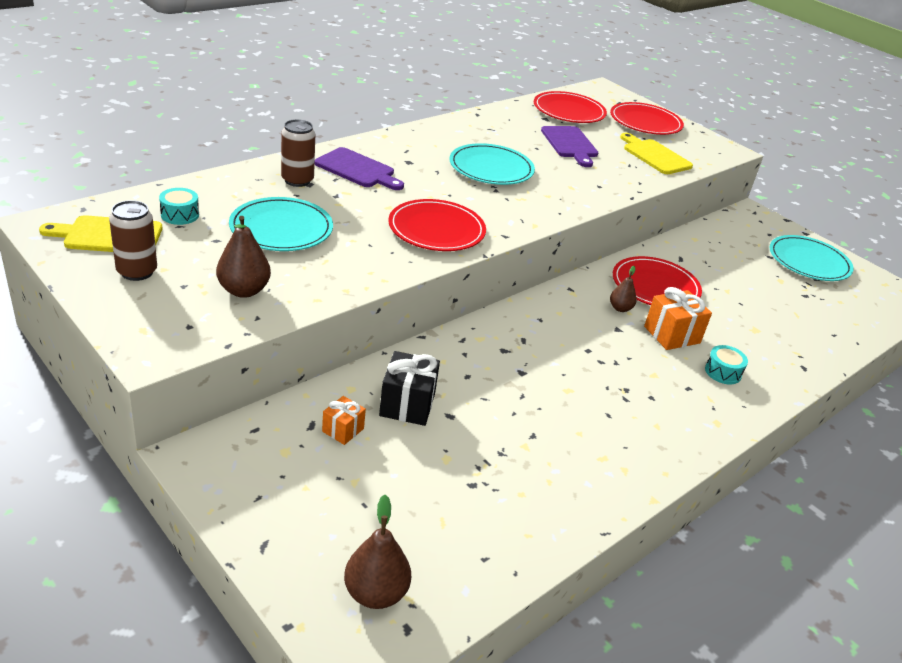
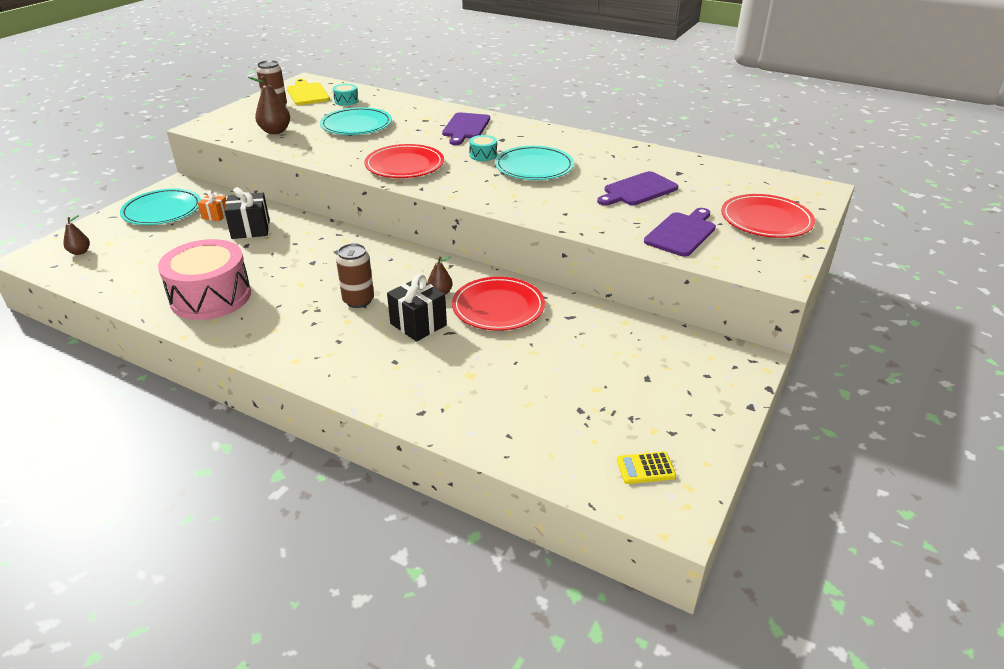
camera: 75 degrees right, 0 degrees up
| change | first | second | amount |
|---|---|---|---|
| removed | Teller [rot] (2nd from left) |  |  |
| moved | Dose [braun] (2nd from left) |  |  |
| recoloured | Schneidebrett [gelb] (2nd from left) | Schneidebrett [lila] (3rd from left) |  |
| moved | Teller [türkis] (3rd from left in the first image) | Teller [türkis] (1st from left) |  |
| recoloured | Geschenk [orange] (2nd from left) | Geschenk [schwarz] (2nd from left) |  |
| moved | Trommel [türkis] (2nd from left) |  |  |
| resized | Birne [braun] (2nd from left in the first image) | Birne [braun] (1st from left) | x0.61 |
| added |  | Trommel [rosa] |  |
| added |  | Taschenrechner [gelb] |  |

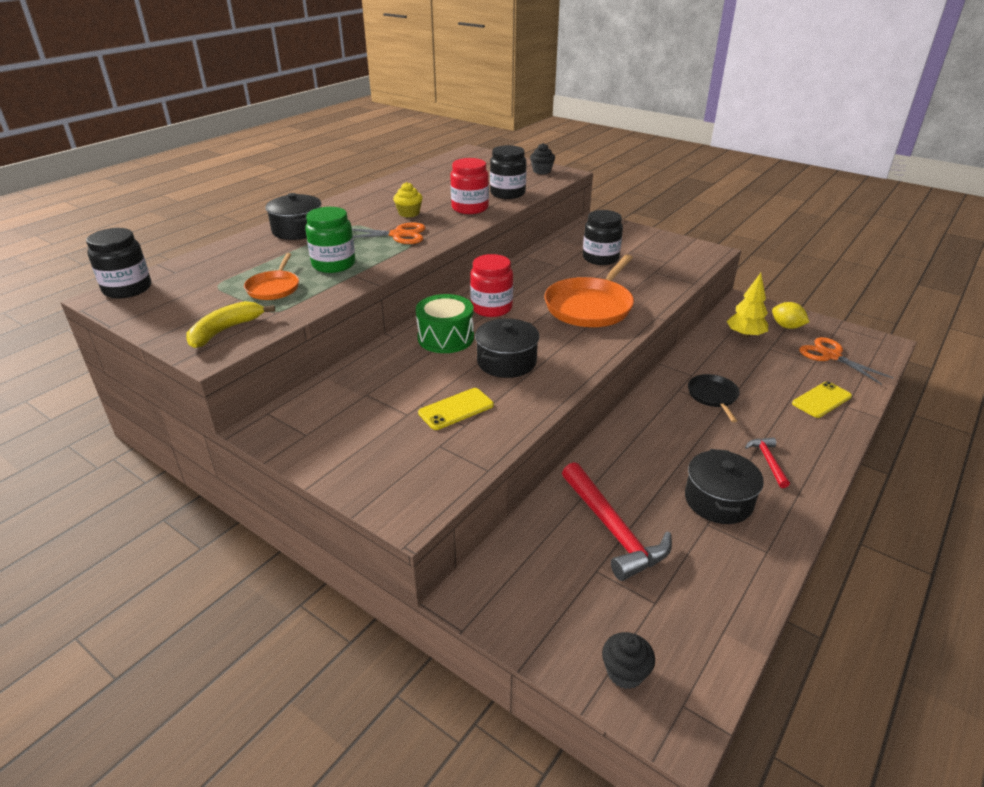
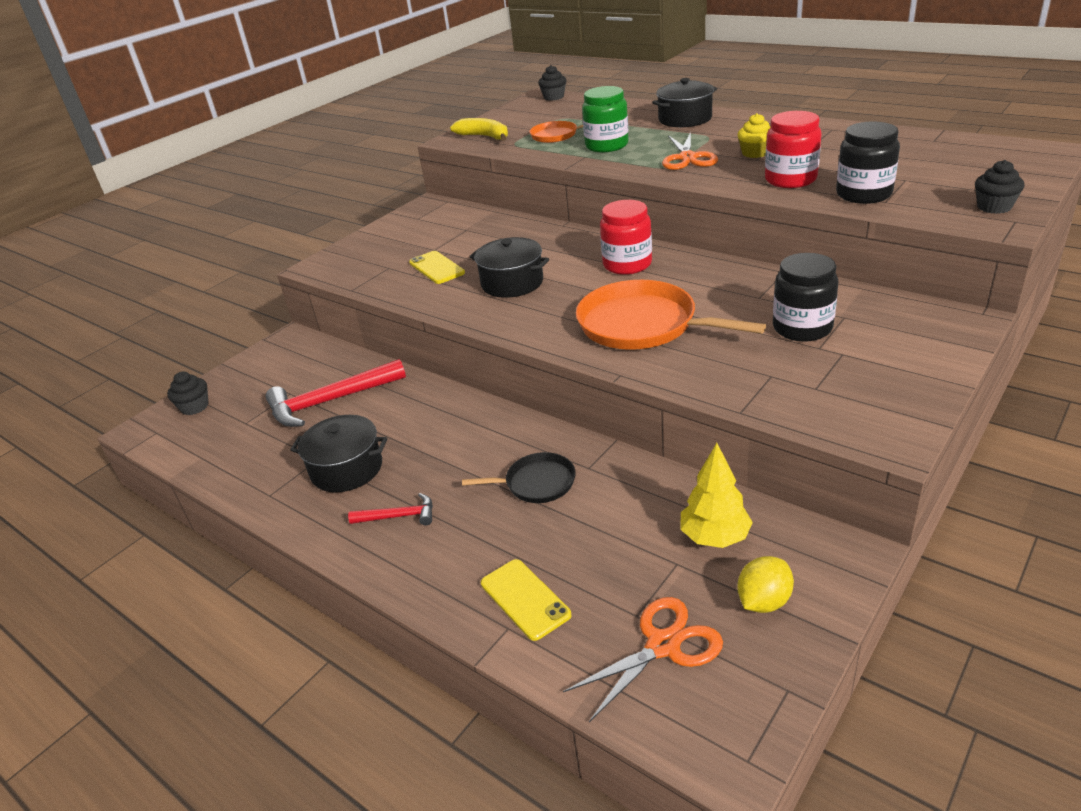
camera: 95 degrees right, 0 degrees up
| change | first | second | amount |
|---|---|---|---|
| replaced | Einmachglas [schwarz] (1st from left) | Muffin [schwarz] (2nd from left) |  |
| removed | Trommel [grün] |  |  |

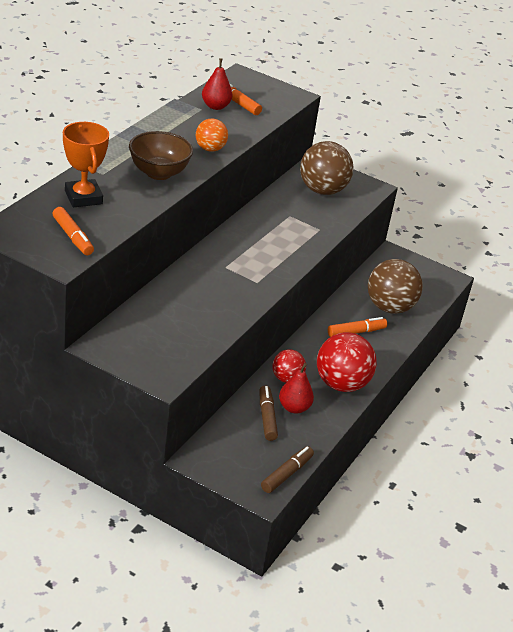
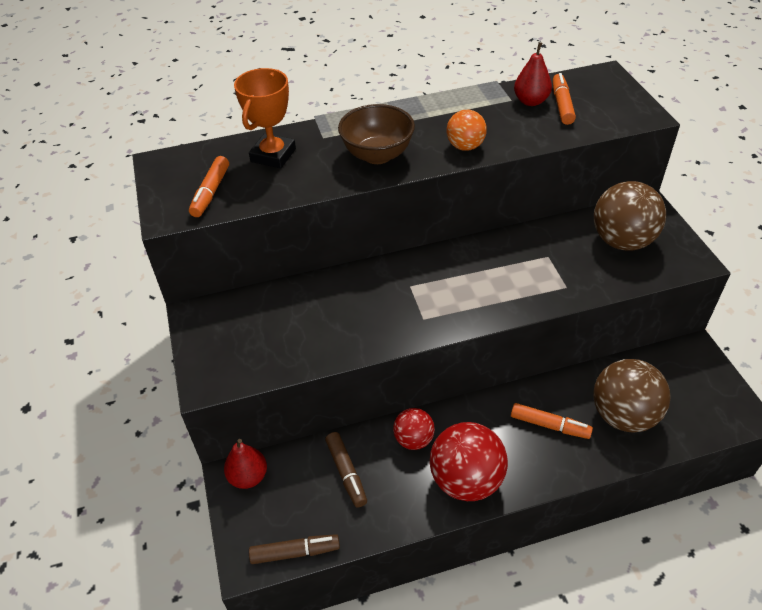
camera: 50 degrees right, 10 degrees up
| change | first | second | amount |
|---|---|---|---|
| moved | Birne [rot] (2nd from left in the first image) | Birne [rot] (1st from left) |  |
| turned | Filzstift [braun] (1st from left in the first image) | Filzstift [braun] (2nd from left) | 120 degrees clockwise |

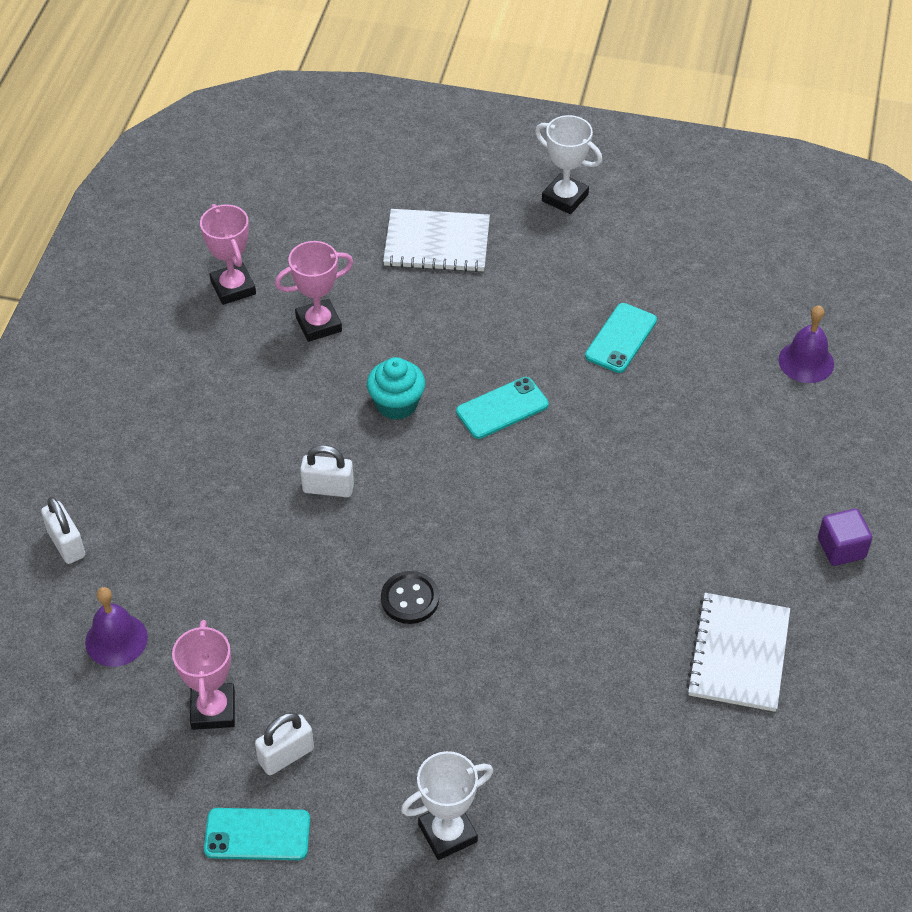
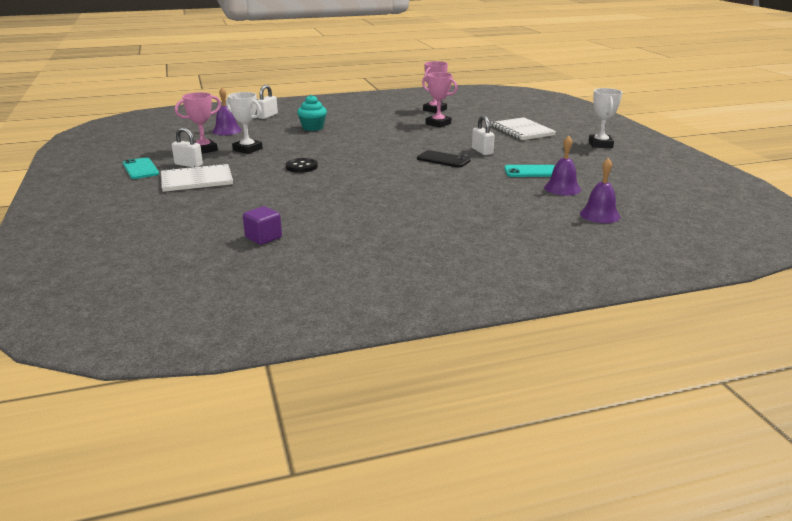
camera: 60 degrees right, 25 degrees down
| change | first | second | amount |
|---|---|---|---|
| moved | Muffin [türkis] |  |  |
| recoloured | Handy [türkis] (2nd from left) | Handy [schwarz] |  |
| moved | Vorhängeschloss [weiß] (3rd from left) |  |  |
| moved | Kubus [lila] |  |  |
| moved | Notizbuch [weiß] (2nd from left in the first image) | Notizbuch [weiß] (1st from left) |  |
| moved | Pokal [weiß] (1st from left) |  |  |
| added |  | Glocke [lila] (2nd from left) |  |

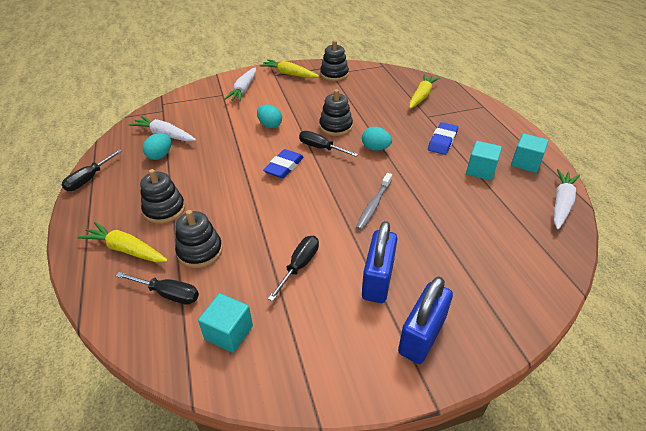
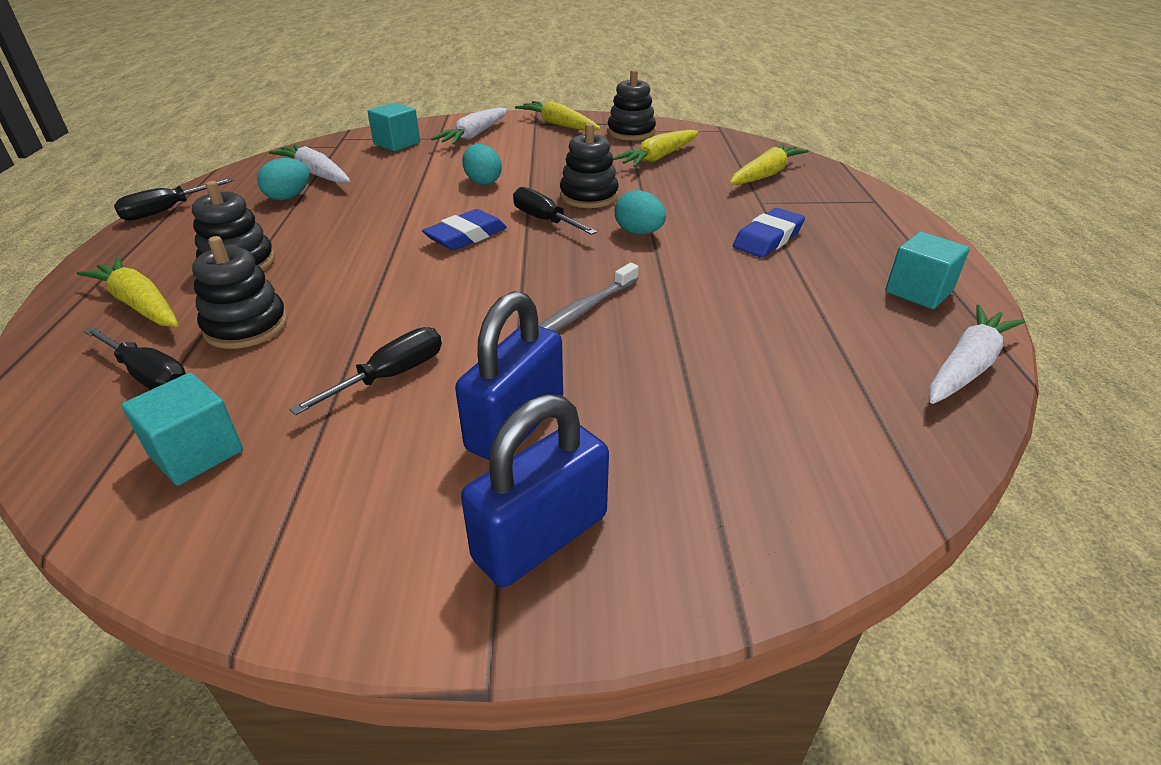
camera: 15 degrees right, 5 degrees down
| change | first | second | amount |
|---|---|---|---|
| moved | Kubus [türkis] (2nd from left) |  |  |
| added |  | Karotte [gelb] (3rd from left) |  |

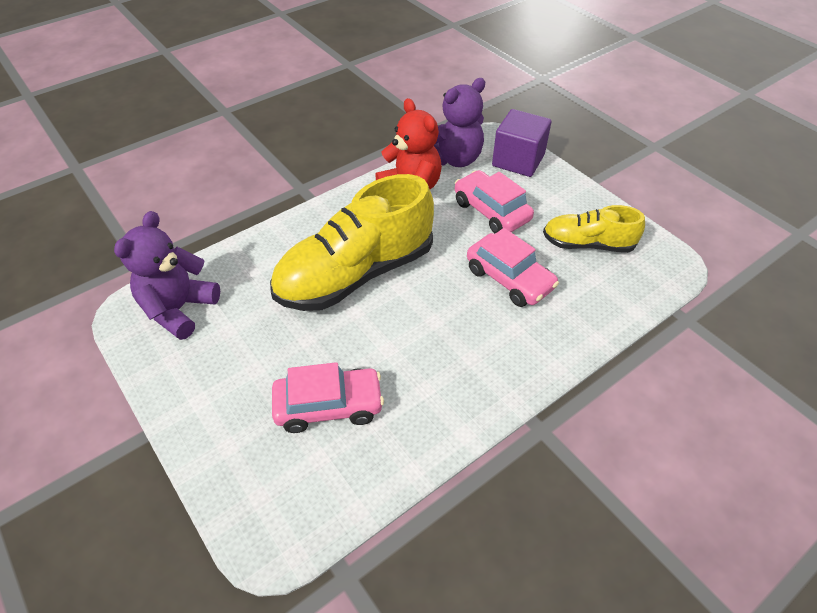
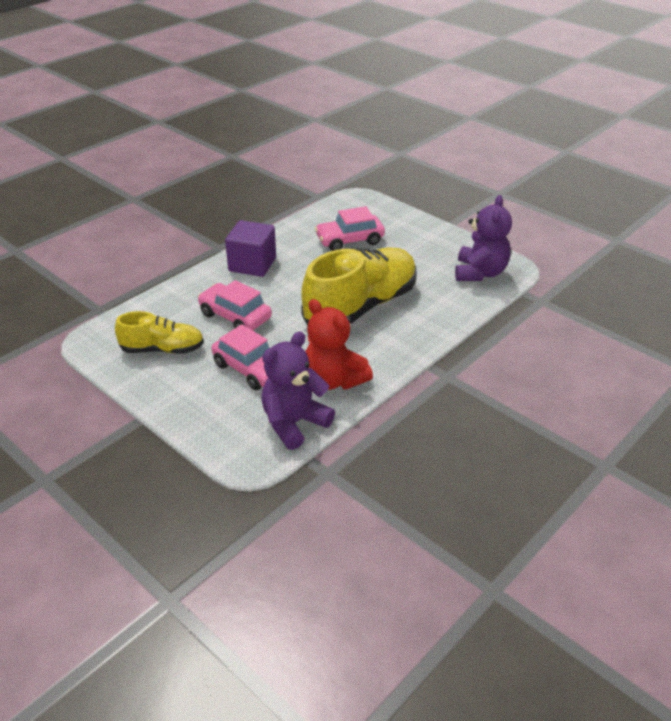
camera: 170 degrees right, 10 degrees down
| change | first | second | amount |
|---|---|---|---|
| moved | Kubus [lila] |  |  |

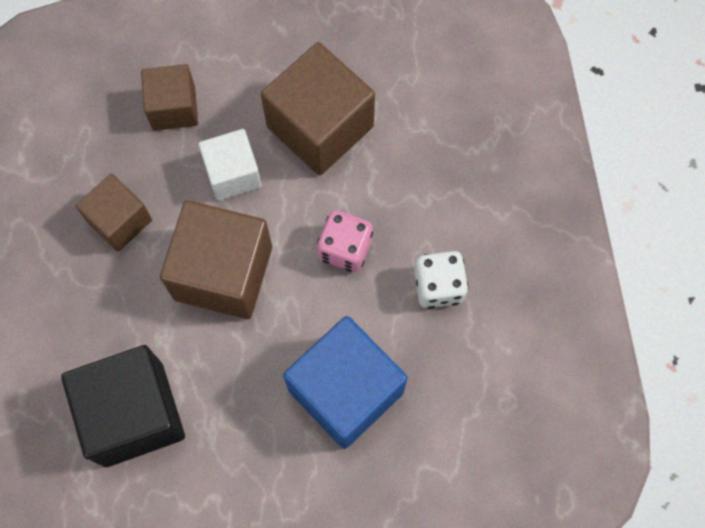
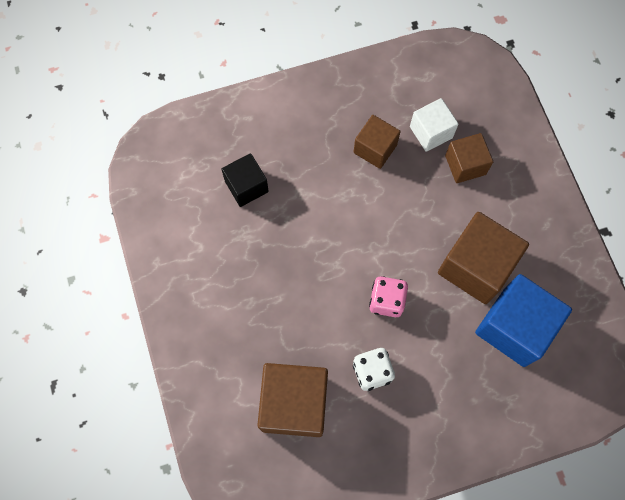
camera: 80 degrees right, 0 degrees up
| change | first | second | amount |
|---|---|---|---|
| moved | Kubus [weiß] |  |  |
| moved | Kubus [braun] (3rd from left in the first image) | Kubus [braun] (1st from left) |  |
| moved | Kubus [blau] |  |  |
| resized | Kubus [schwarz] |  | x0.59 |

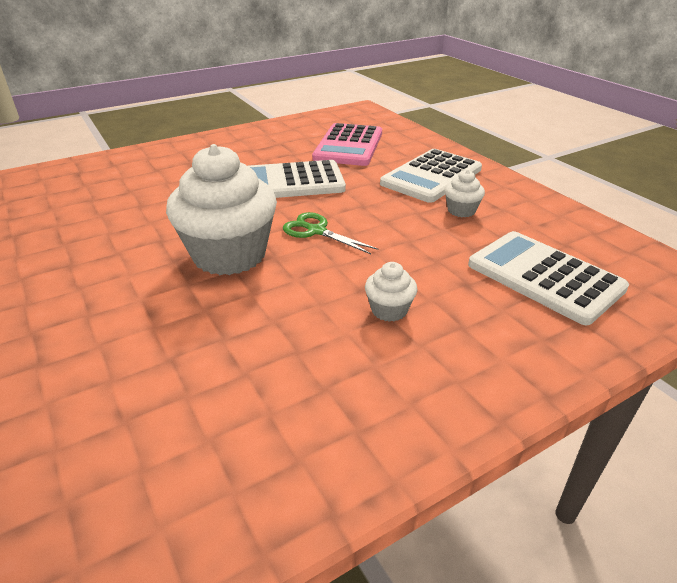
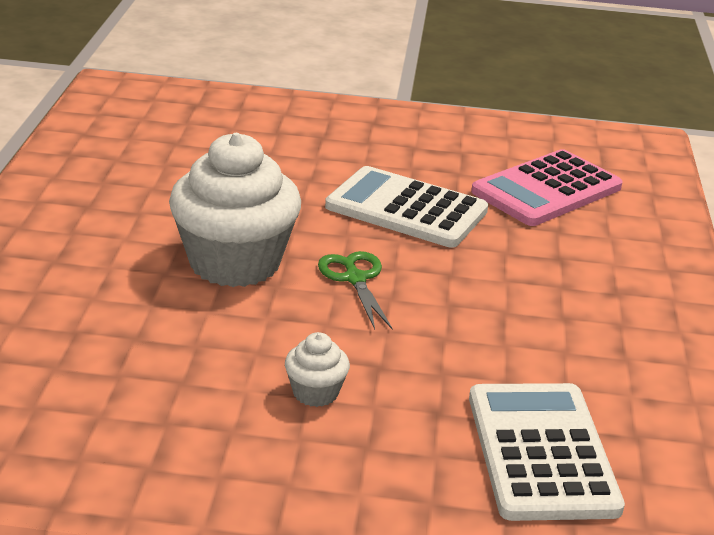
camera: 35 degrees right, 5 degrees down
| change | first | second | amount |
|---|---|---|---|
| removed | Taschenrechner [weiß] (2nd from left) |  |  |
| removed | Muffin [weiß] (3rd from left) |  |  |

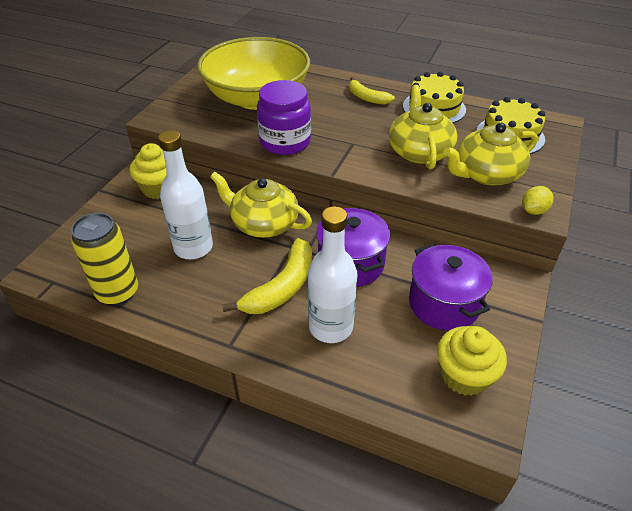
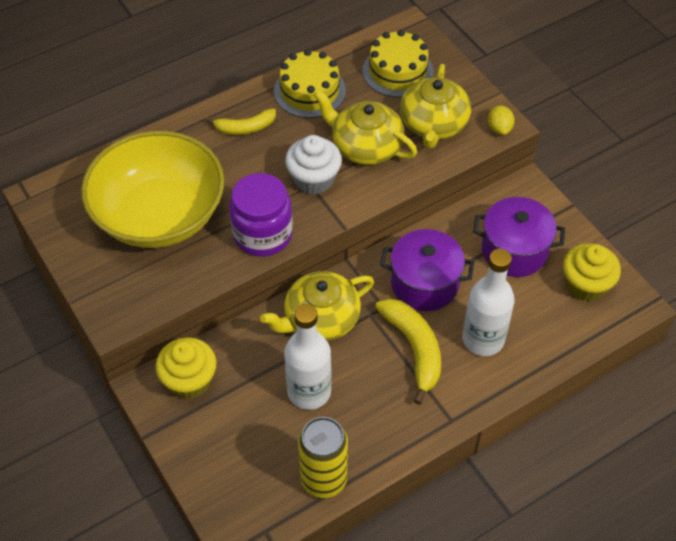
camera: 55 degrees left, 10 degrees up
| change | first | second | amount |
|---|---|---|---|
| added |  | Muffin [weiß] |  |

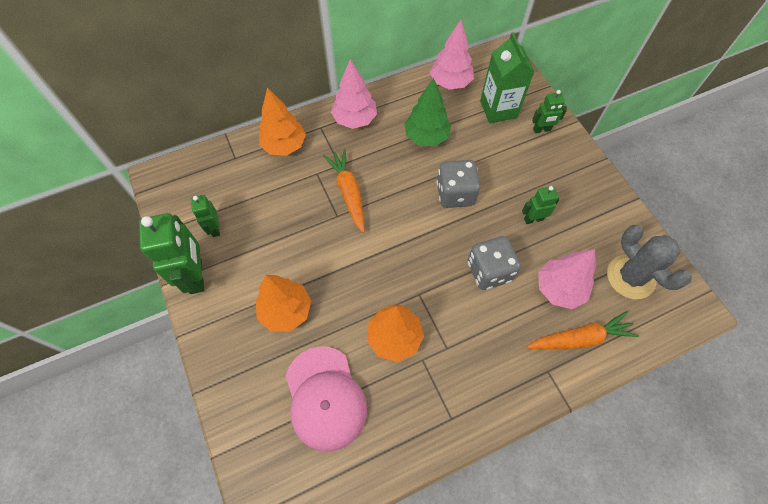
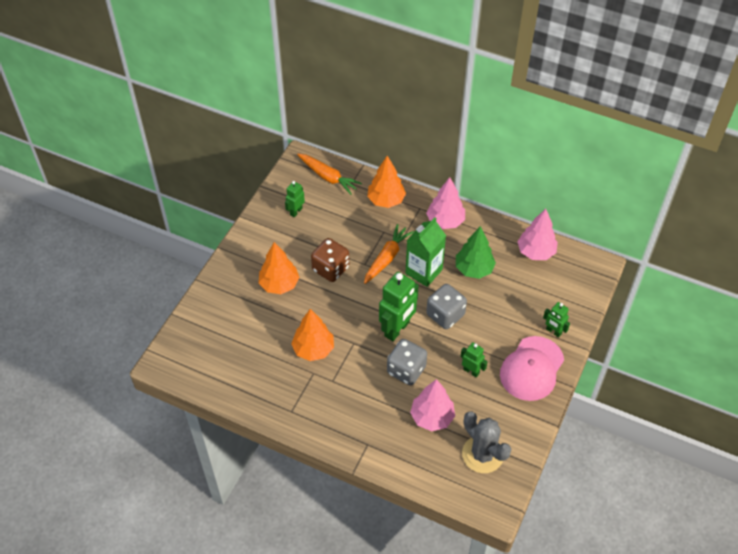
camera: 50 degrees right, 10 degrees down
| change | first | second | amount |
|---|---|---|---|
| moved | Getränkekarton [grün] |  |  |
| moved | Roboter [grün] (1st from left in the first image) | Roboter [grün] (2nd from left) |  |
| turned | Kaktus [grau] |  | 60 degrees counterclockwise |
| moved | Karotte [orange] (2nd from left in the first image) | Karotte [orange] (1st from left) |  |
| moved | Kappe [rosa] |  |  |
| added |  | Spielwürfel [braun] |  |

